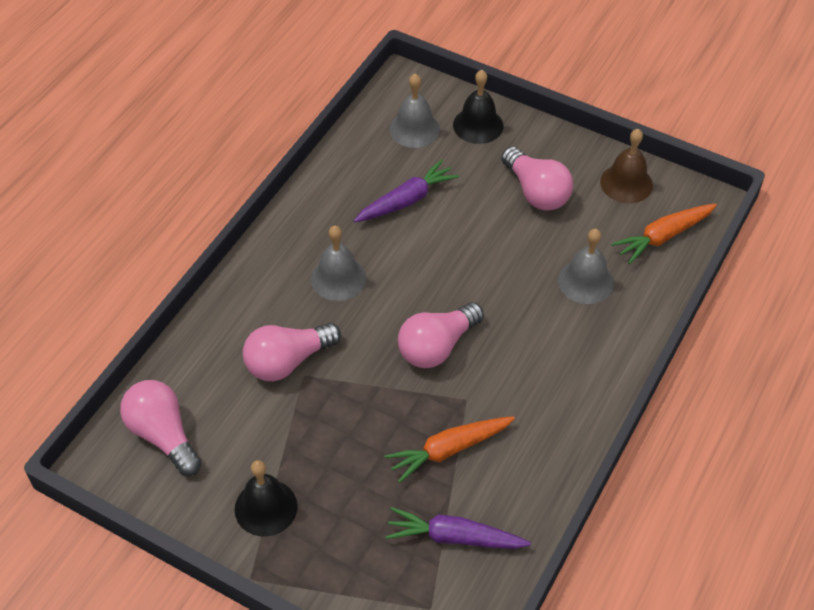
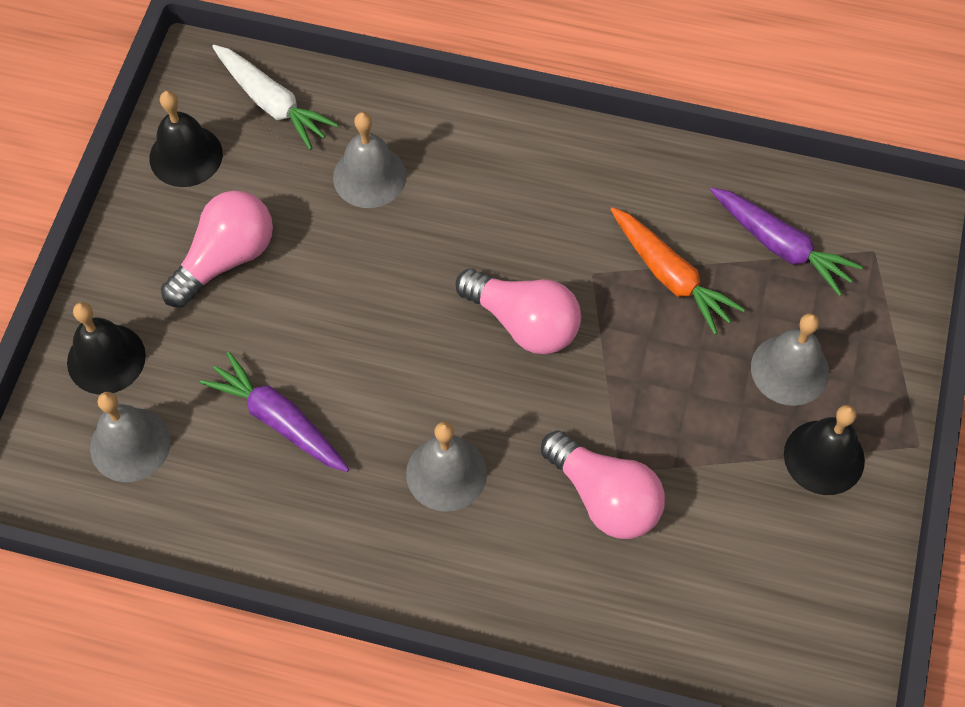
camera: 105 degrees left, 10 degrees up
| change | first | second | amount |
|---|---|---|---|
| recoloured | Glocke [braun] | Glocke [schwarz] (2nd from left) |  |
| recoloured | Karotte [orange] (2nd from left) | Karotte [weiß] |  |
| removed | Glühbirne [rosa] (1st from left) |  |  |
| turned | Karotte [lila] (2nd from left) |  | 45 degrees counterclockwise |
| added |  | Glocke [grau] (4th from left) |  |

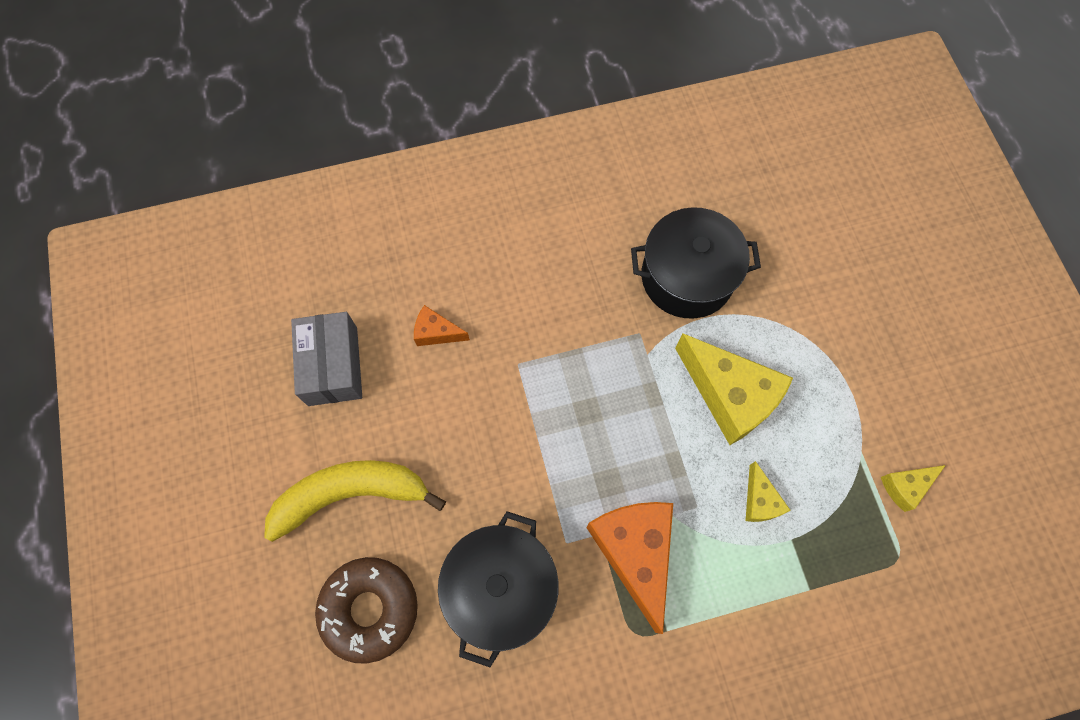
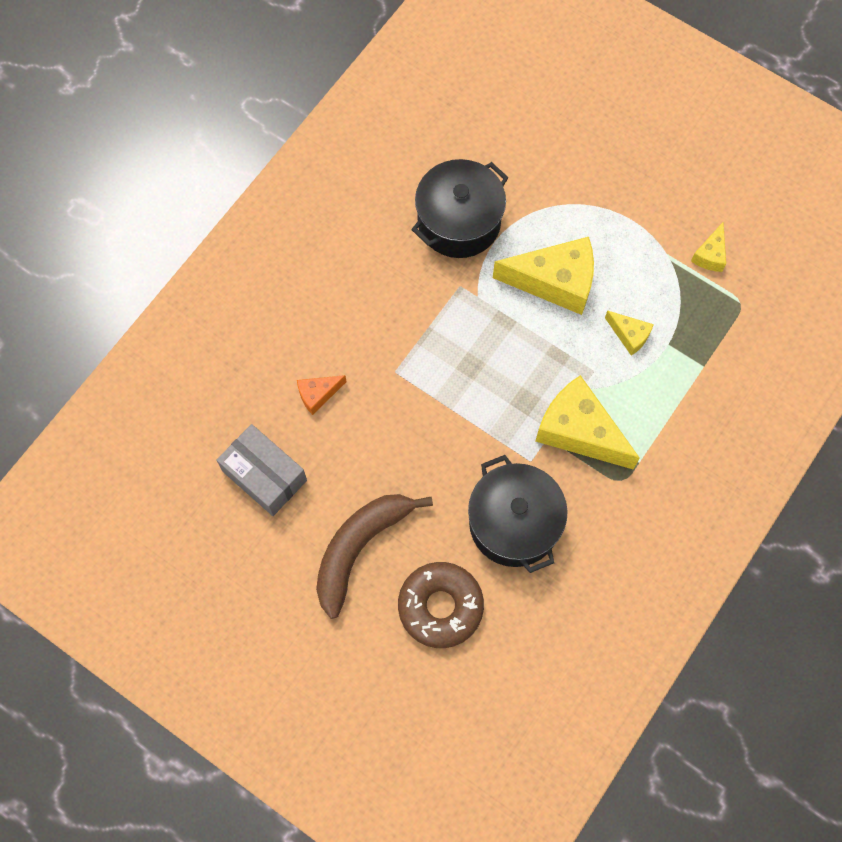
camera: 40 degrees left, 0 degrees up
| change | first | second | amount |
|---|---|---|---|
| recoloured | Banane [gelb] | Banane [braun] |  |
| recoloured | Käse [orange] (2nd from left) | Käse [gelb] (2nd from left) |  |

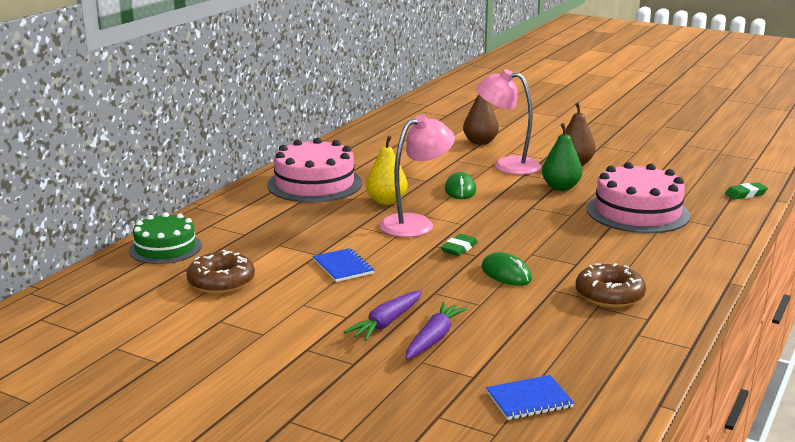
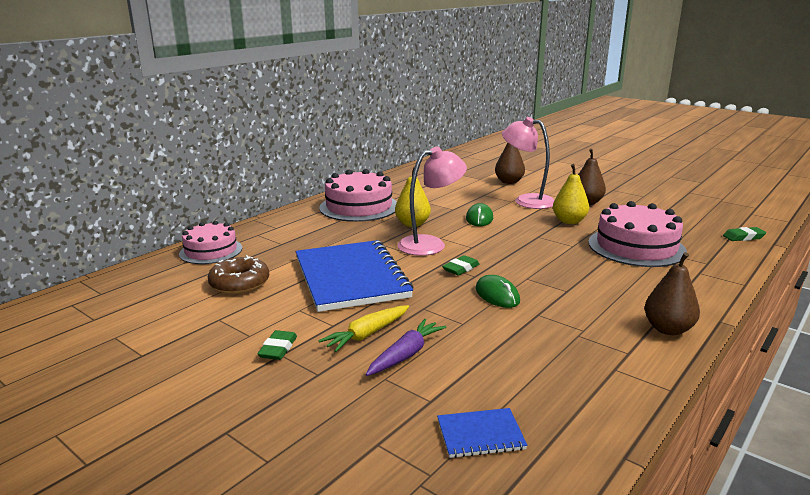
camera: 10 degrees right, 0 degrees up
| change | first | second | amount |
|---|---|---|---|
| recoloured | Birne [grün] | Birne [gelb] (2nd from left) |  |
| recoloured | Kuchen [grün] | Kuchen [rosa] (1st from left) |  |
| resized | Notizbuch [blau] (1st from left) |  | x2.41 |
| removed | Donut [braun] (2nd from left) |  |  |
| recoloured | Karotte [lila] (1st from left) | Karotte [gelb] |  |
| added |  | Birne [braun] (3rd from left) |  |
| added |  | Radiergummi [grün] (1st from left) |  |

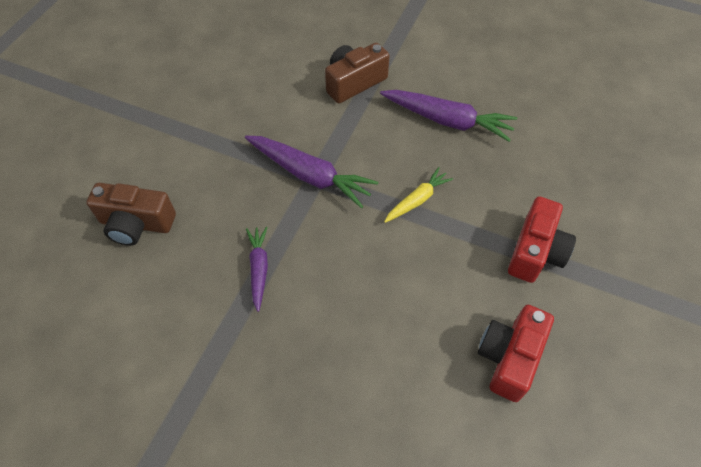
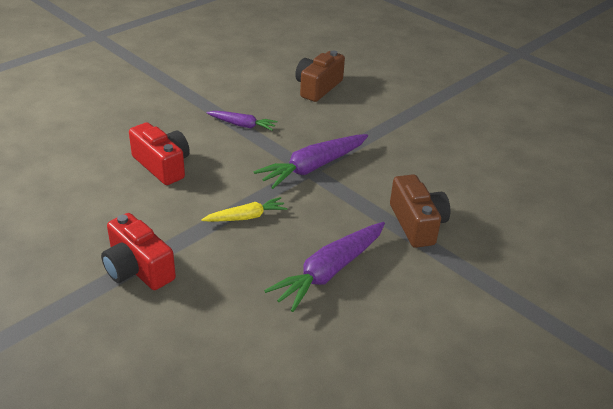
camera: 110 degrees right, 20 degrees down
| change | first | second | amount |
|---|---|---|---|
| turned | Karotte [gelb] |  | 90 degrees counterclockwise |
| moved | Kamera [rot] (1st from left in the first image) | Kamera [rot] (2nd from left) |  |

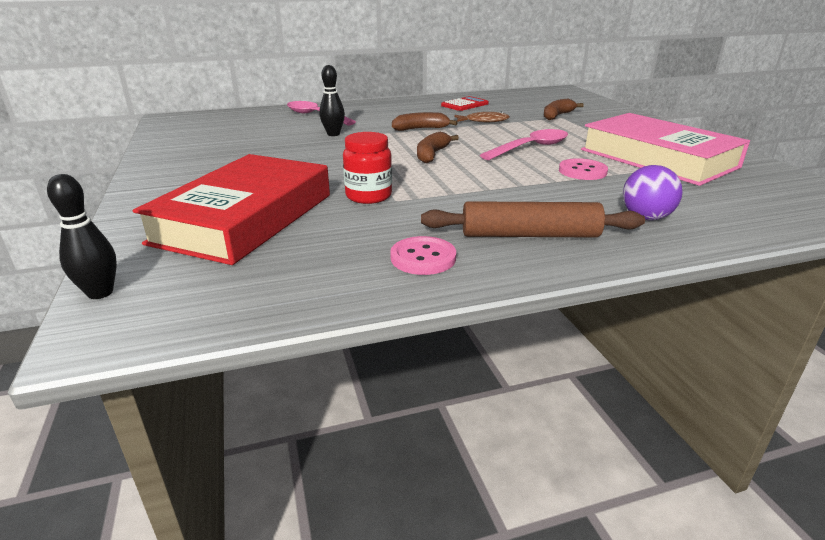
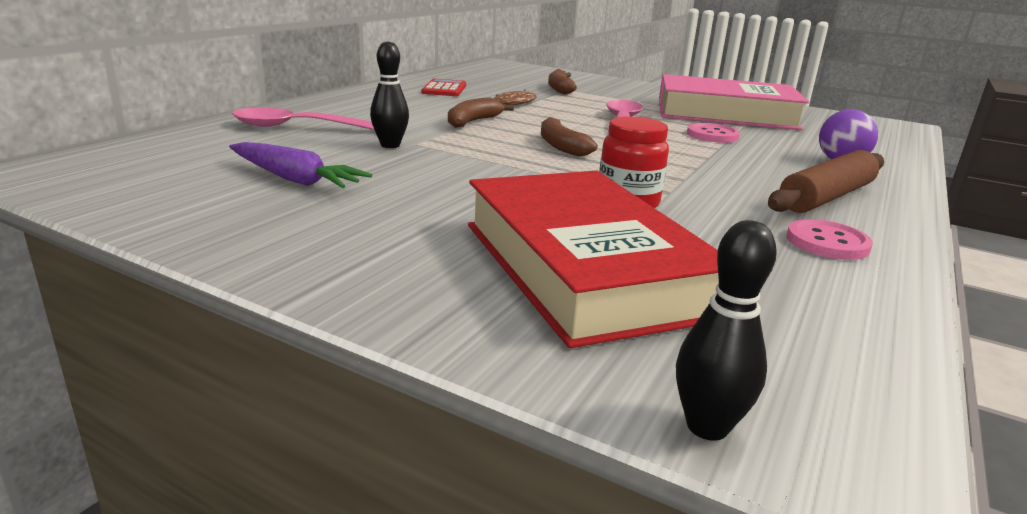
camera: 45 degrees left, 5 degrees down
| change | first | second | amount |
|---|---|---|---|
| added |  | Karotte [lila] |  |

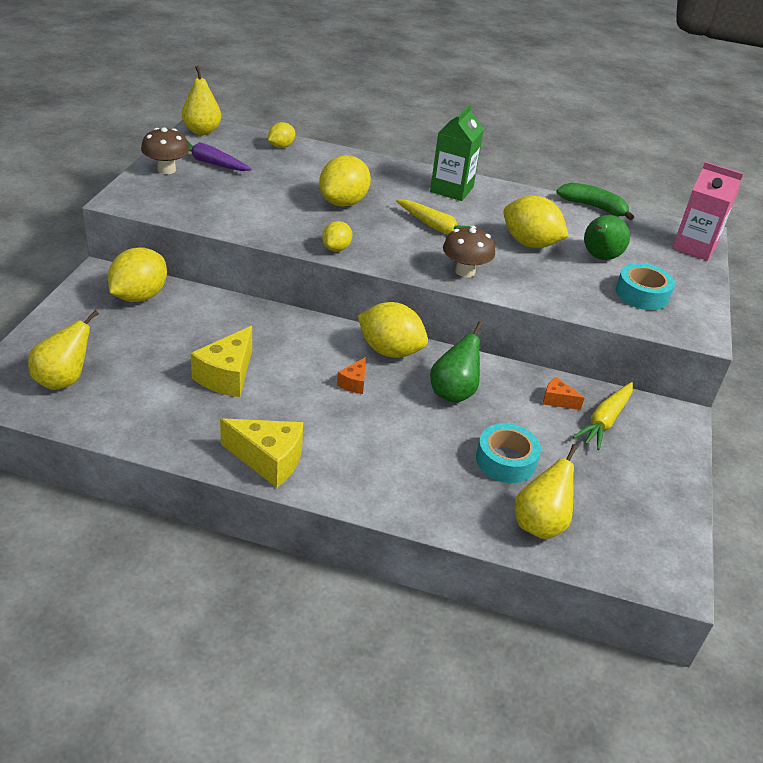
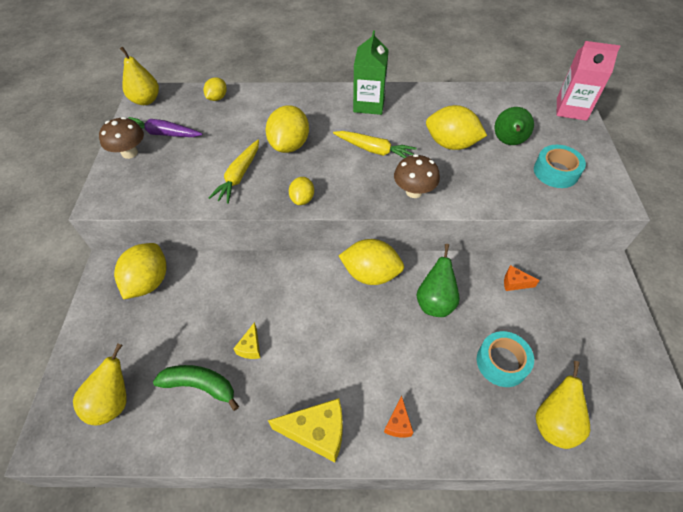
camera: 10 degrees left, 15 degrees up
| change | first | second | amount |
|---|---|---|---|
| moved | Banane [grün] |  |  |
| resized | Käse [gelb] (1st from left) |  | x0.52 |
| moved | Käse [orange] (1st from left) |  |  |
| moved | Karotte [gelb] (2nd from left in the first image) | Karotte [gelb] (1st from left) |  |

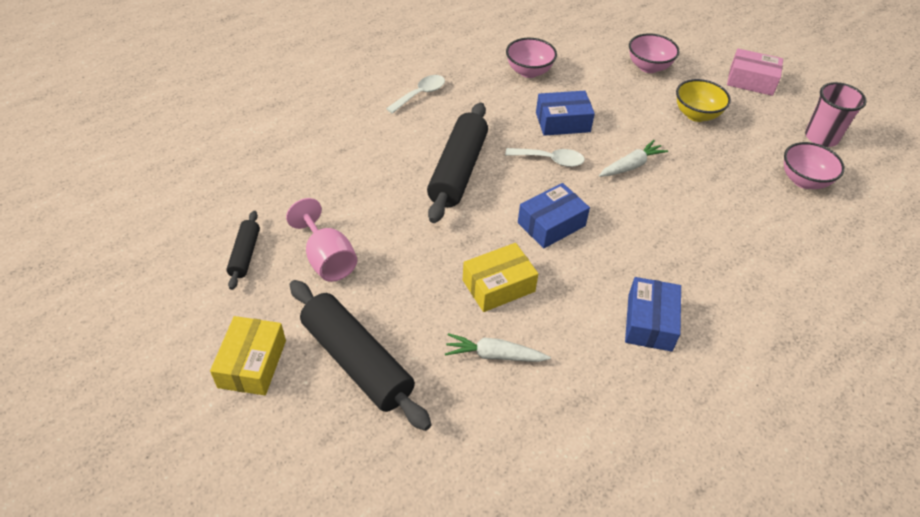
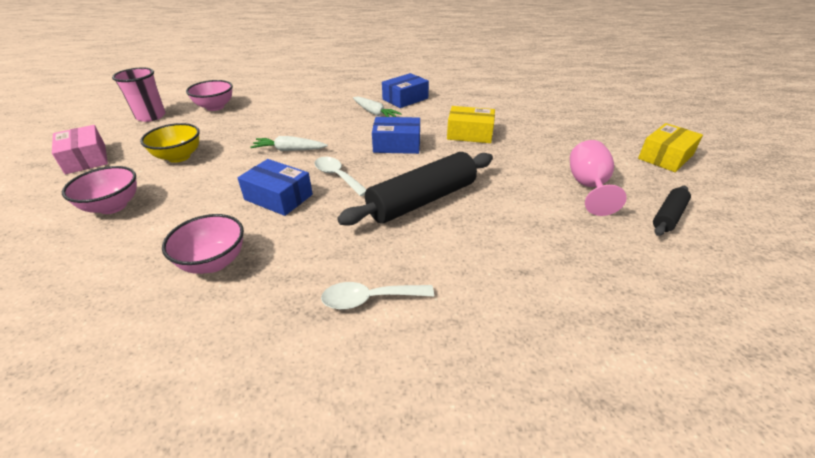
camera: 140 degrees left, 10 degrees down
| change | first | second | amount |
|---|---|---|---|
| removed | Nudelholz [schwarz] (2nd from left) |  |  |
| moved | Karotte [weiß] (1st from left in the first image) | Karotte [weiß] (2nd from left) |  |

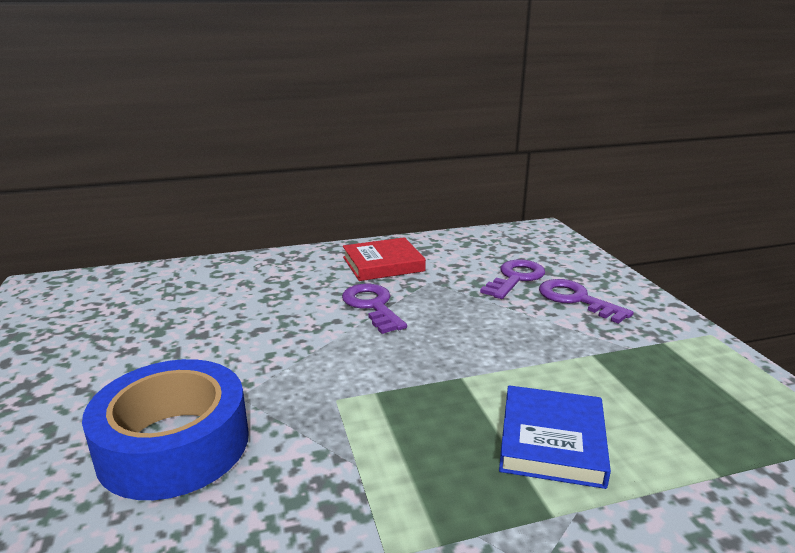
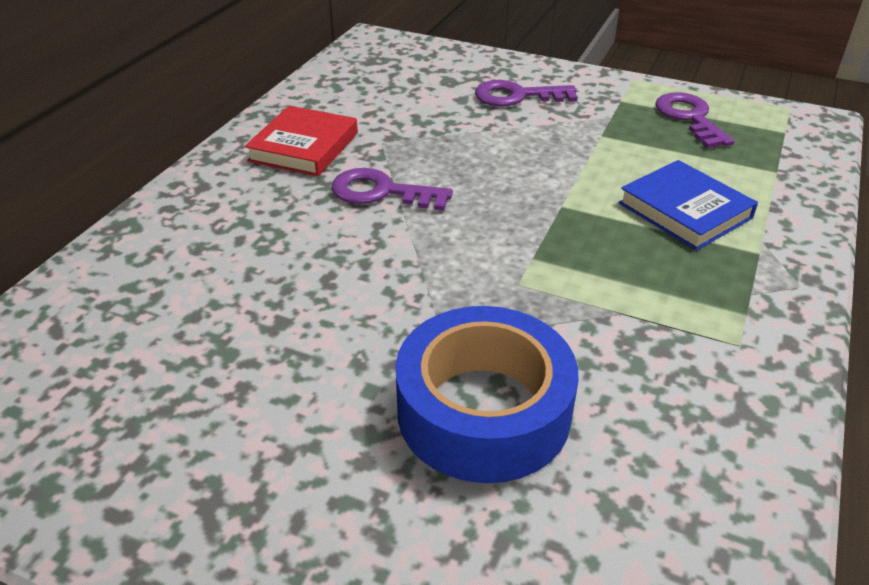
camera: 50 degrees left, 15 degrees up
| change | first | second | amount |
|---|---|---|---|
| moved | Schlüssel [lila] (2nd from left in the first image) | Schlüssel [lila] (3rd from left) |  |

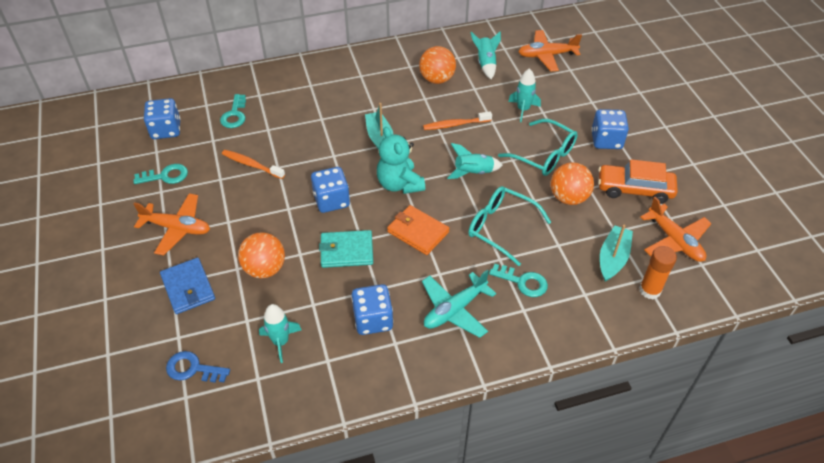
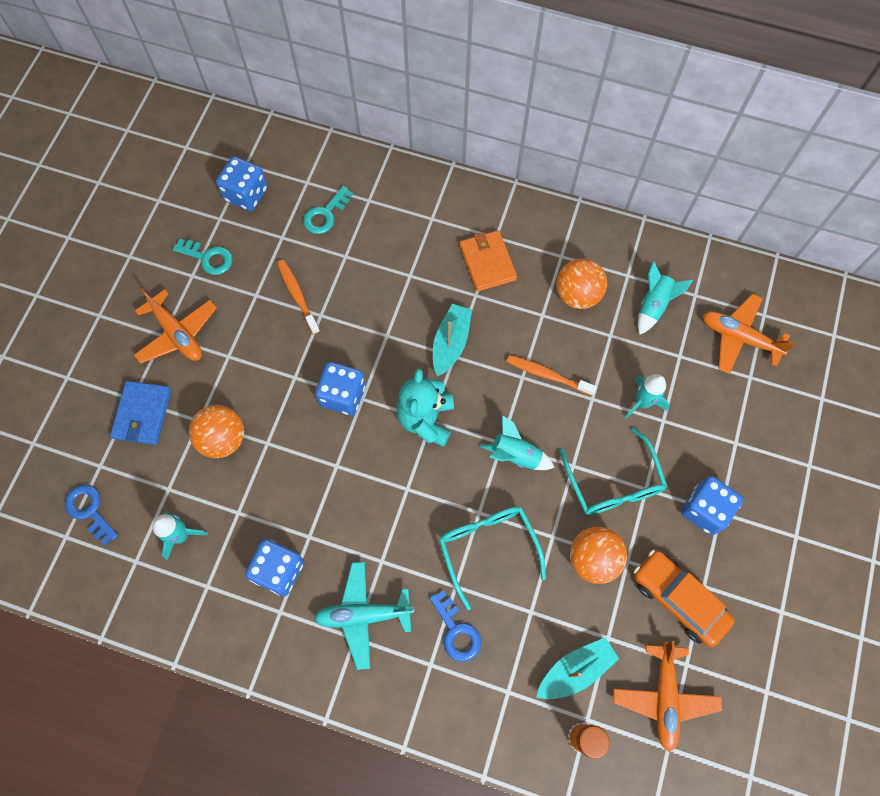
camera: 35 degrees right, 20 degrees up
| change | first | second | amount |
|---|---|---|---|
| moved | Geldbörse [orange] |  |  |
| removed | Geldbörse [türkis] |  |  |
| recoloured | Schlüssel [türkis] (3rd from left) | Schlüssel [blau] (2nd from left) |  |

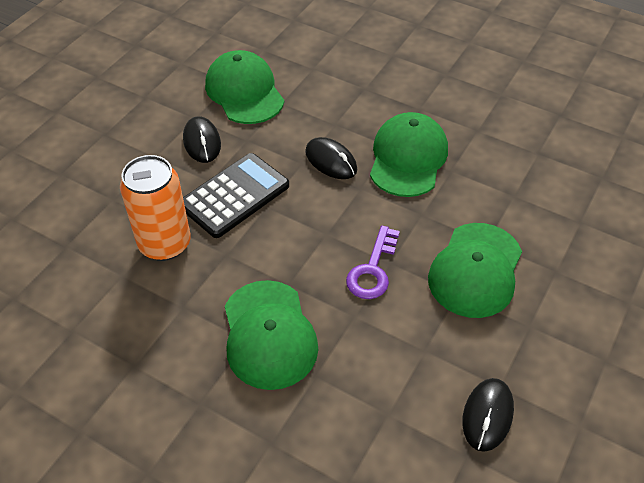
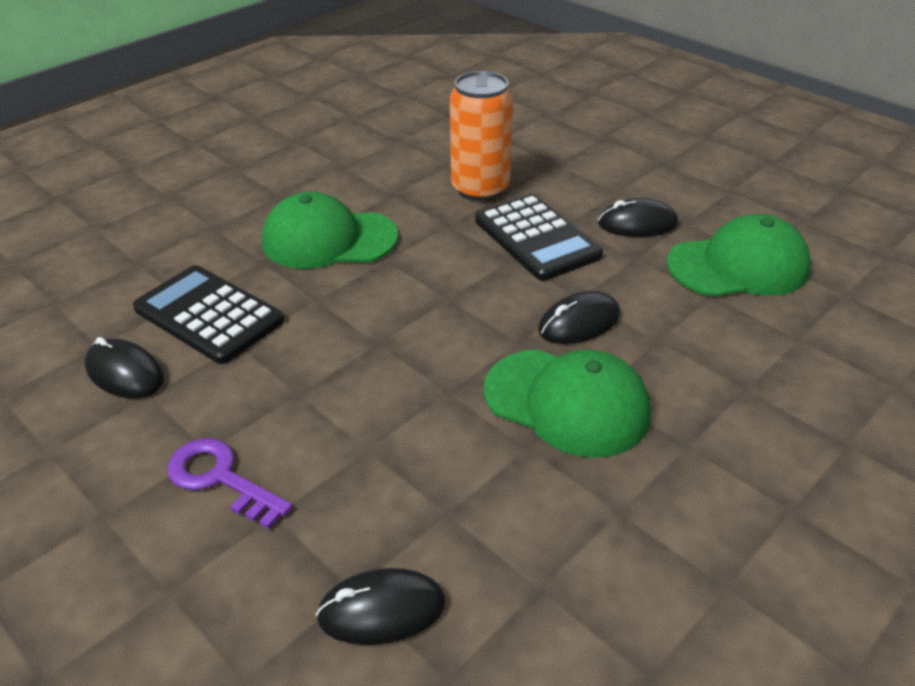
camera: 105 degrees right, 10 degrees down
| change | first | second | amount |
|---|---|---|---|
| removed | Kappe [grün] (4th from left) |  |  |
| moved | Schlüssel [lila] |  |  |
| added |  | Taschenrechner [schwarz] (1st from left) |  |
| added |  | Computermaus [schwarz] (2nd from left) |  |

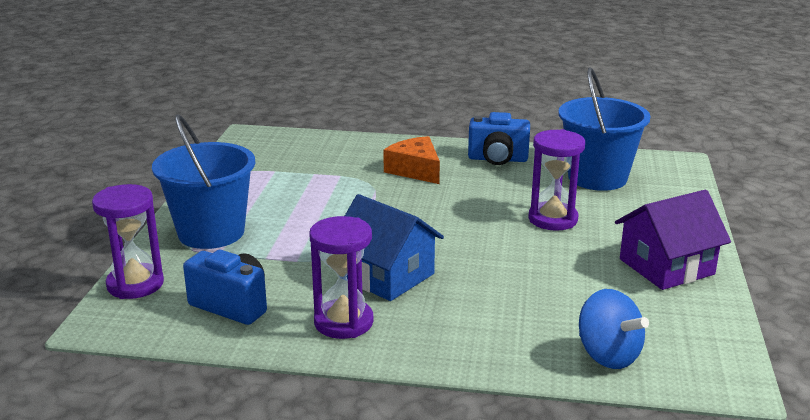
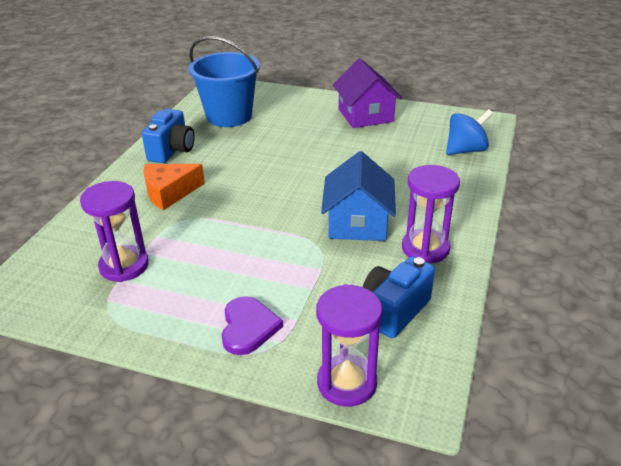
camera: 80 degrees left, 10 degrees up
| change | first | second | amount |
|---|---|---|---|
| replaced | Eimer [blau] (1st from left) | Herz [lila] |  |
| moved | Sanduhr [lila] (3rd from left in the first image) | Sanduhr [lila] (1st from left) |  |
| turned | Haus [blau] |  | 45 degrees counterclockwise |

